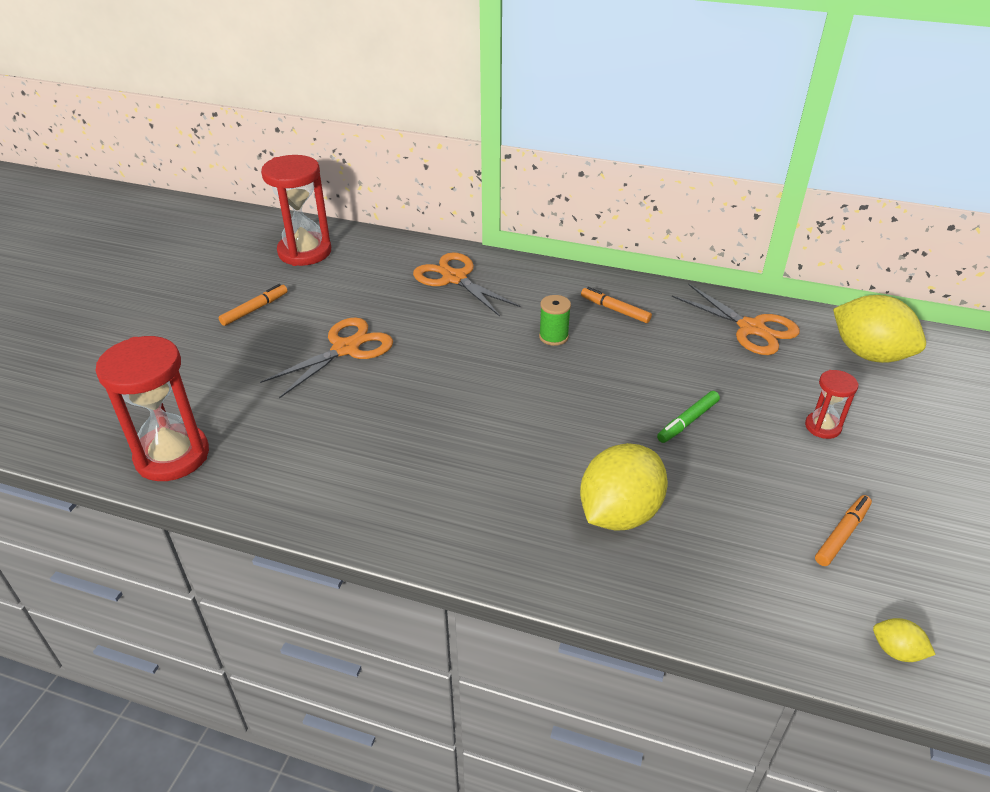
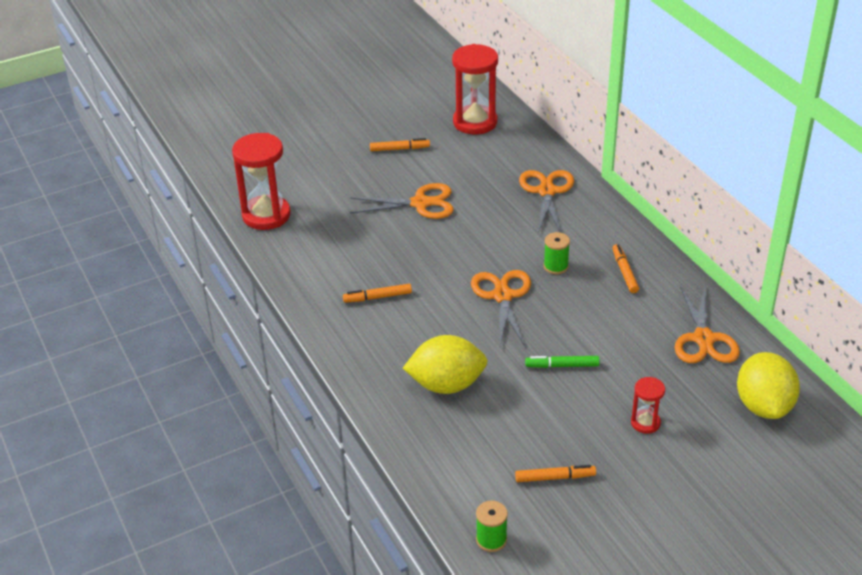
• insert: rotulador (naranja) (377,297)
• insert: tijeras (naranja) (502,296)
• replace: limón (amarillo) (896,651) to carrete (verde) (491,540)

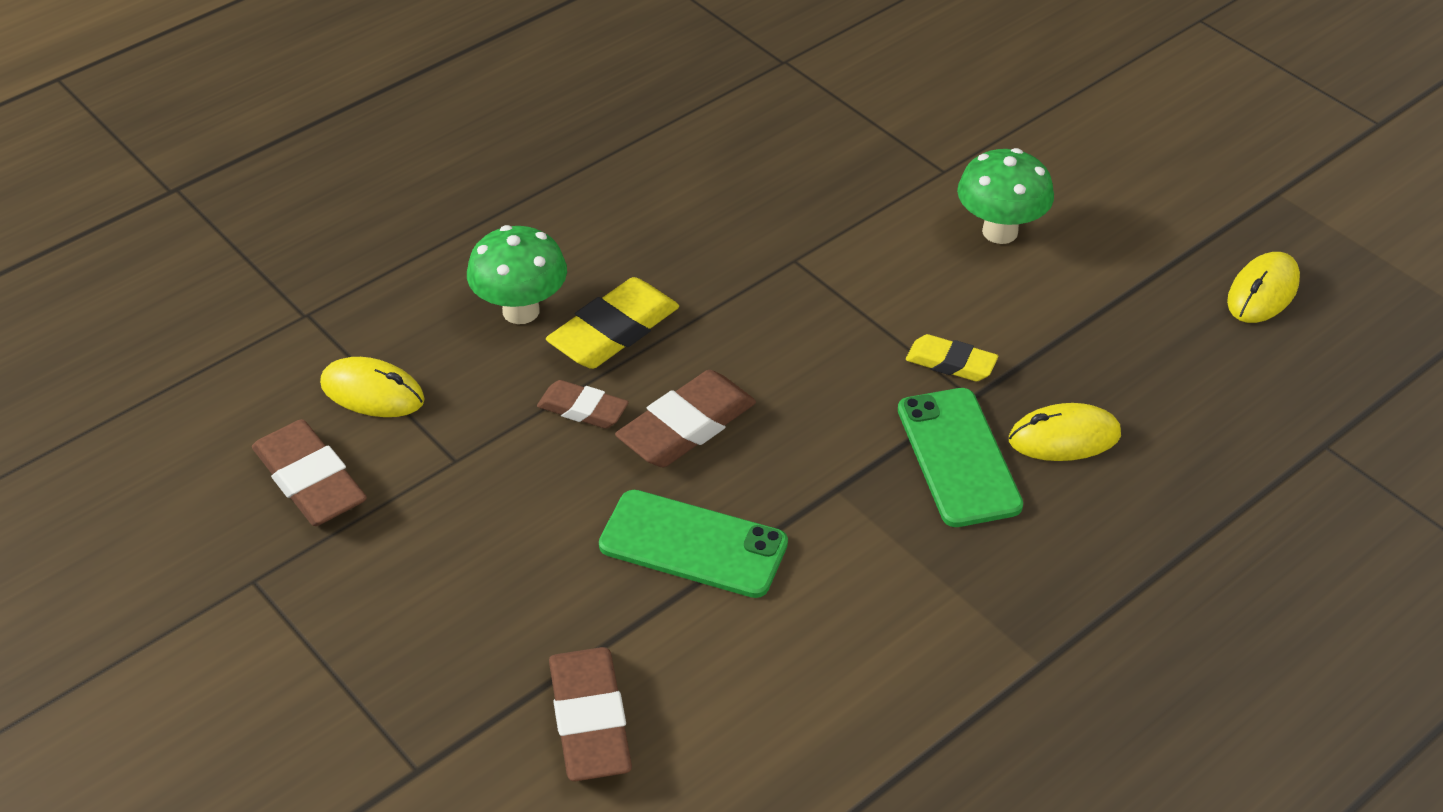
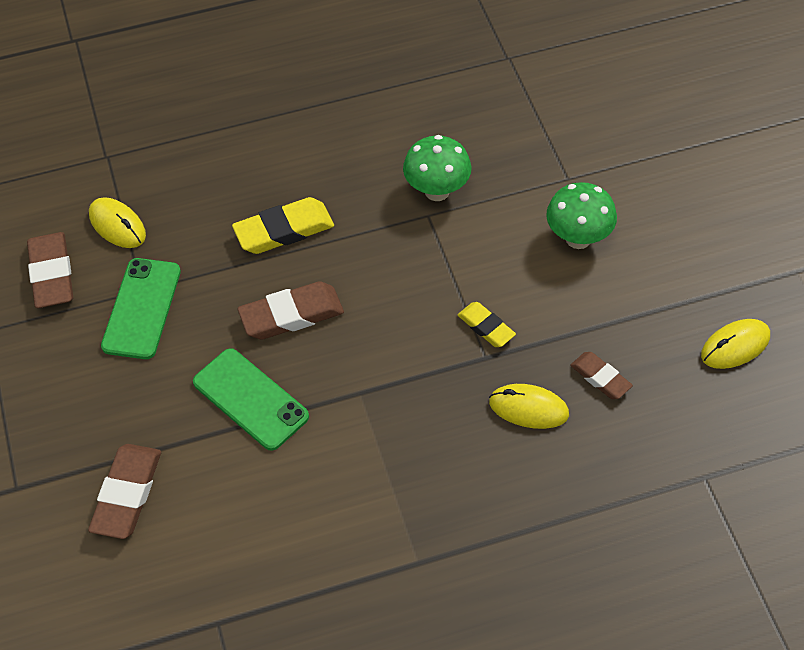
• move: seta (verde) (521,311) to (437,191)
• move: goma de borrar (marrón) (583,409) to (600,378)
• move: móvil (verde) (958,457) to (141,308)

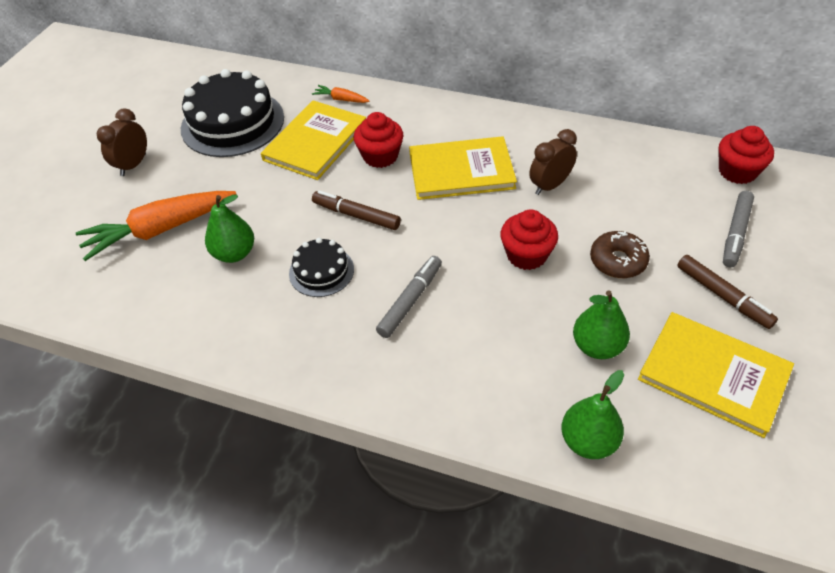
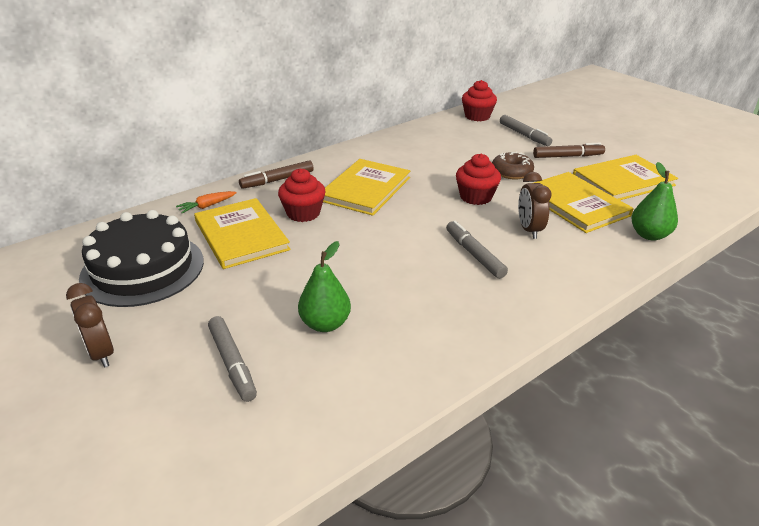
• delete: tarta (negro) (321,271)
• move: rotulador (marrón) (356,215) to (277,180)
• move: despertador (marrón) (550,185) to (529,230)
• replace: zanahoria (naranja) (160,230) to rotulador (gris) (232,363)
• replace: pera (verde) (597,346) to libro (amarillo) (576,204)

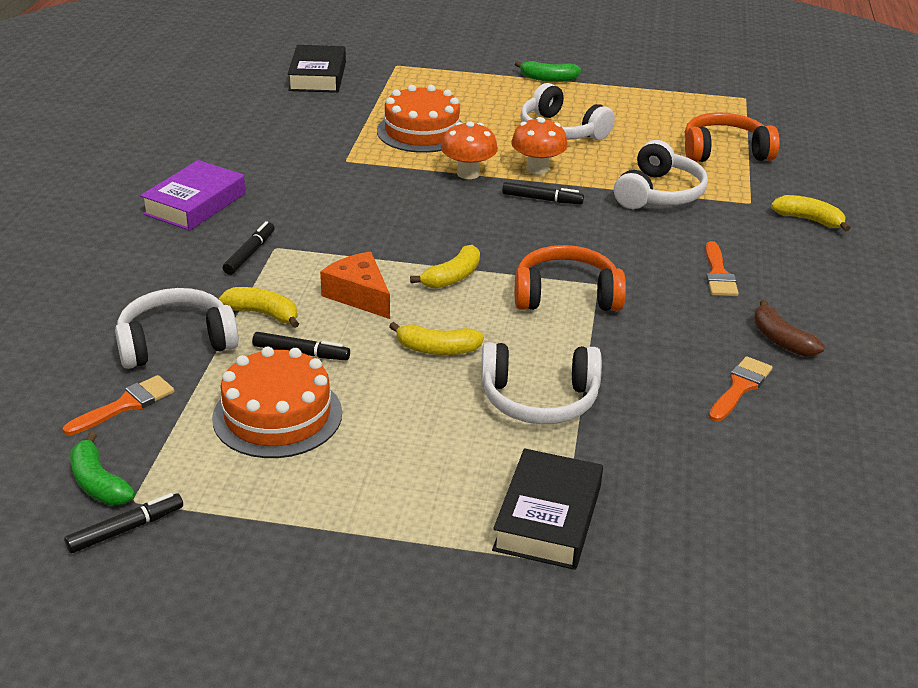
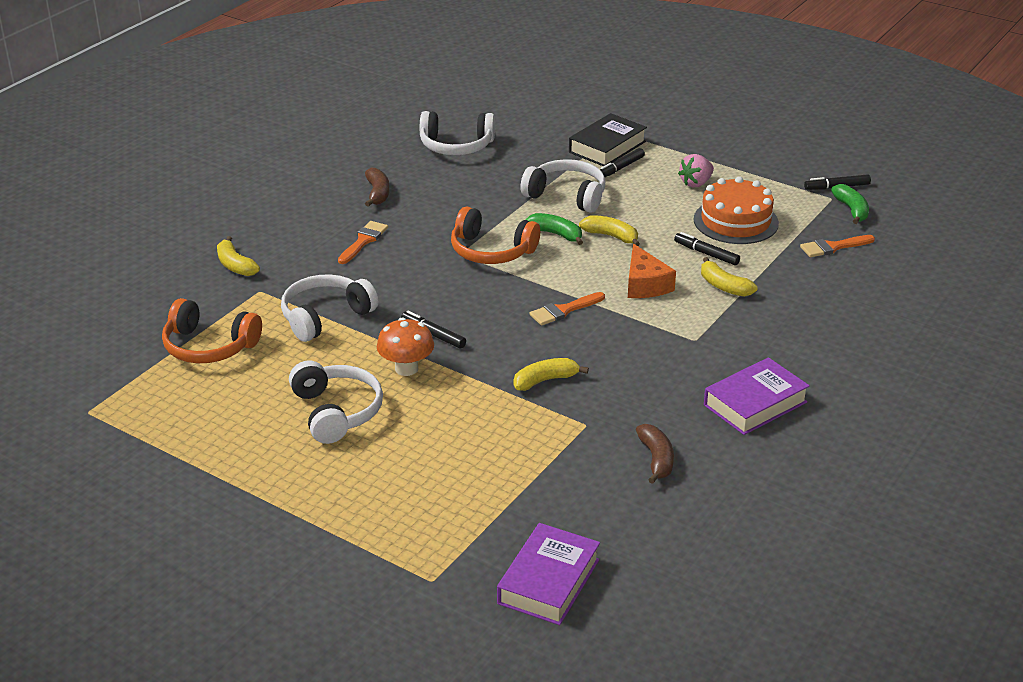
• delete: tarta (naranja) (422,131)
• delete: seta (naranja) (468,173)
• insert: plátano (marrón) (656,459)
• insert: fresa (rosa) (696,183)
• move: auriculares (blanco) (176,342) to (456,146)
• move: rotulador (negro) (250,254) to (620,168)
• move: plátano (amarillo) (452,277) to (545,380)
• move: plátano (verde) (548,79) to (556,234)
• move: pincel (naranja) (740,387) to (564,310)
• recolor: libro (negro) (317,76) to libro (morado) (548,581)

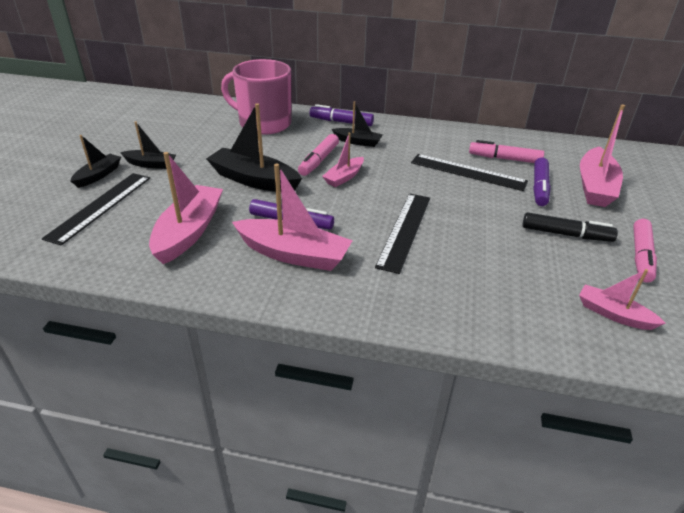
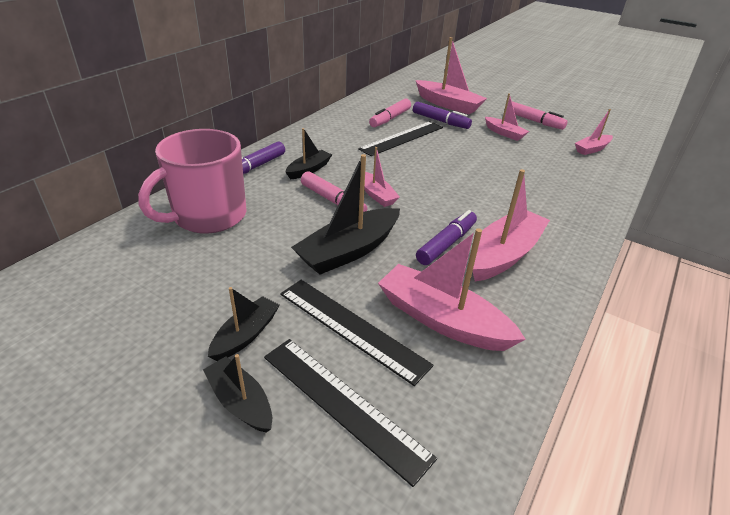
• move: regla (negro) (404,230) to (351,328)
• replace: rotulador (negro) (565,234) to barco (rosa) (504,133)

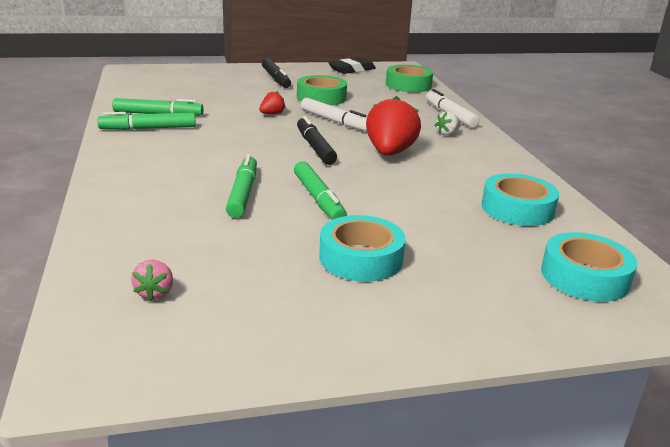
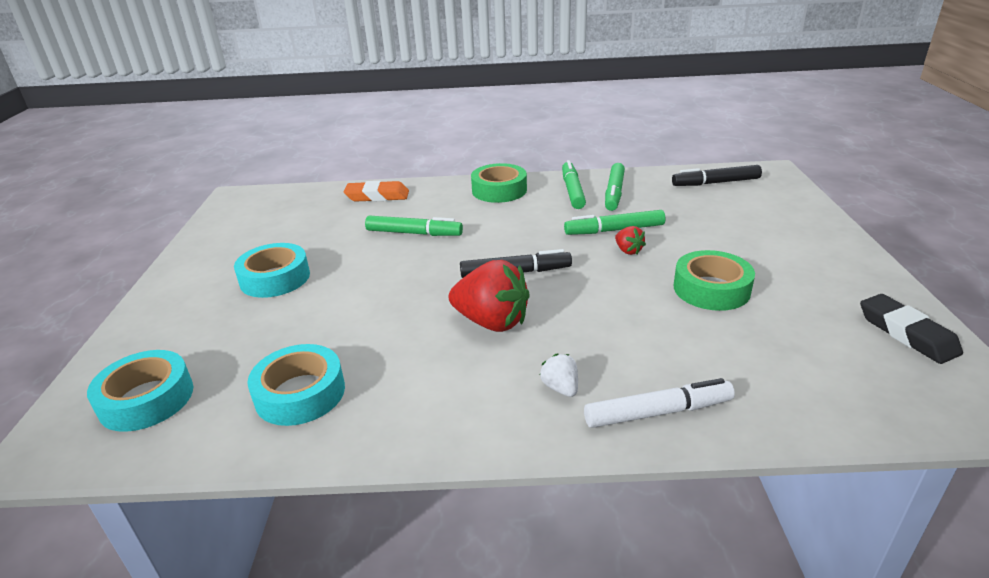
• delete: fresa (rosa) (155,293)
• delete: rotulador (blanco) (335,121)
• insert: goma de borrar (naranja) (377,196)
• move: rotulador (negro) (276,79) to (715,183)
• move: rotulador (verde) (318,199) to (614,230)
• move: cinta adhesiva (verde) (408,85) to (499,190)

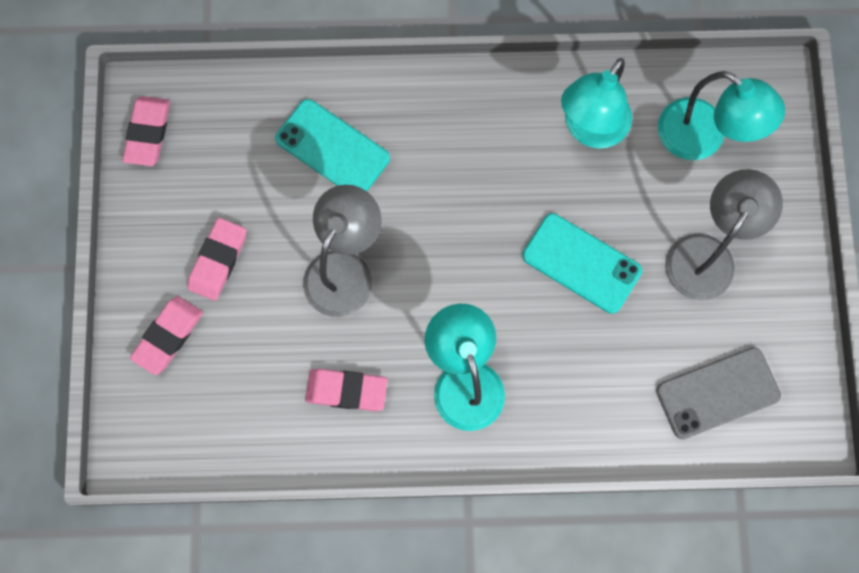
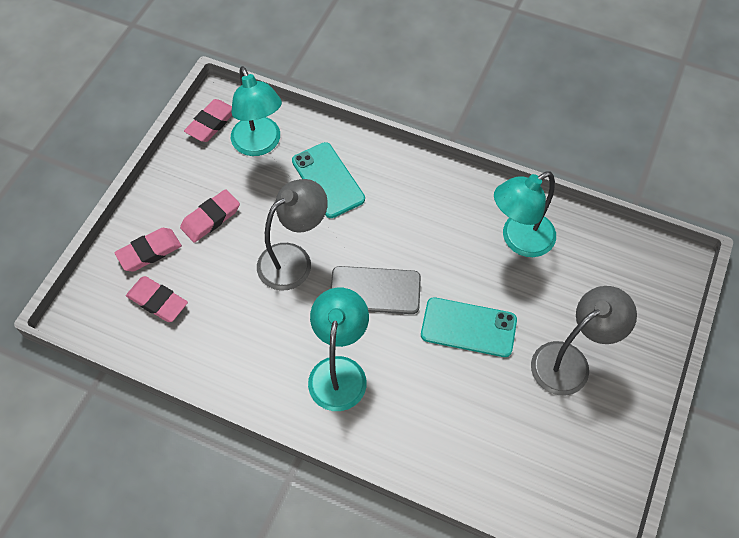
• move: goma de borrar (rosa) (346,390) to (157,301)
• move: móvil (gris) (717,393) to (375,290)
• move: lámpara (turquesa) (703,139) to (259,145)
• rotate: móvil (turquesa) (581,263) = (468,327) 45 degrees counterclockwise

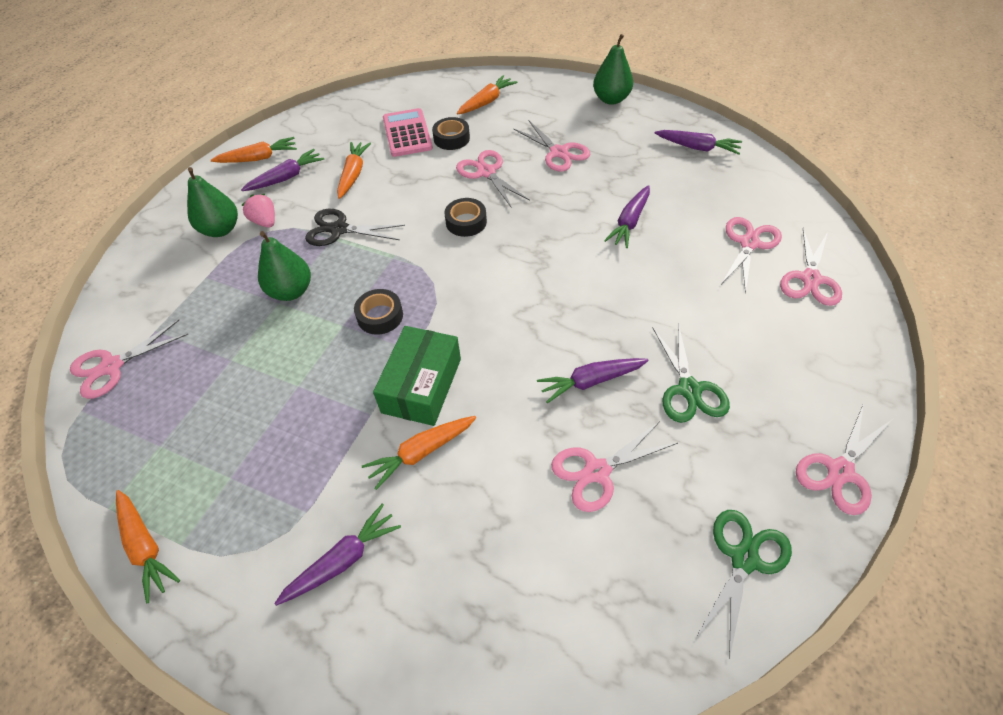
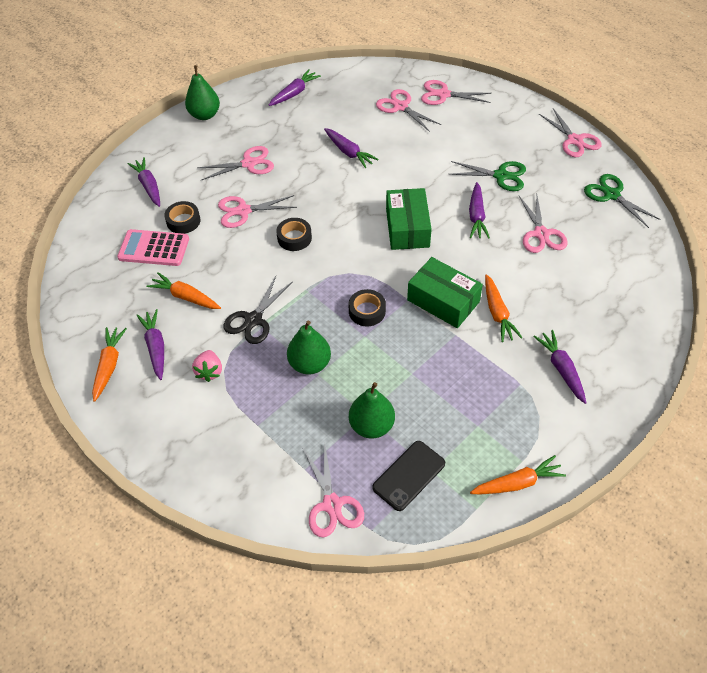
• insert: móvil (negro) (409,475)
• insert: caja (verde) (407,228)
• move: pera (verde) (221,229) to (371,426)
• recolor: zanahoria (naranja) (486,102) to zanahoria (morado) (149,186)
• rotate: fresa (rosa) (265,222) = (209,371) 75 degrees counterclockwise
• rotate: tijeras (rosa) (810,279) = (443,94) 150 degrees clockwise

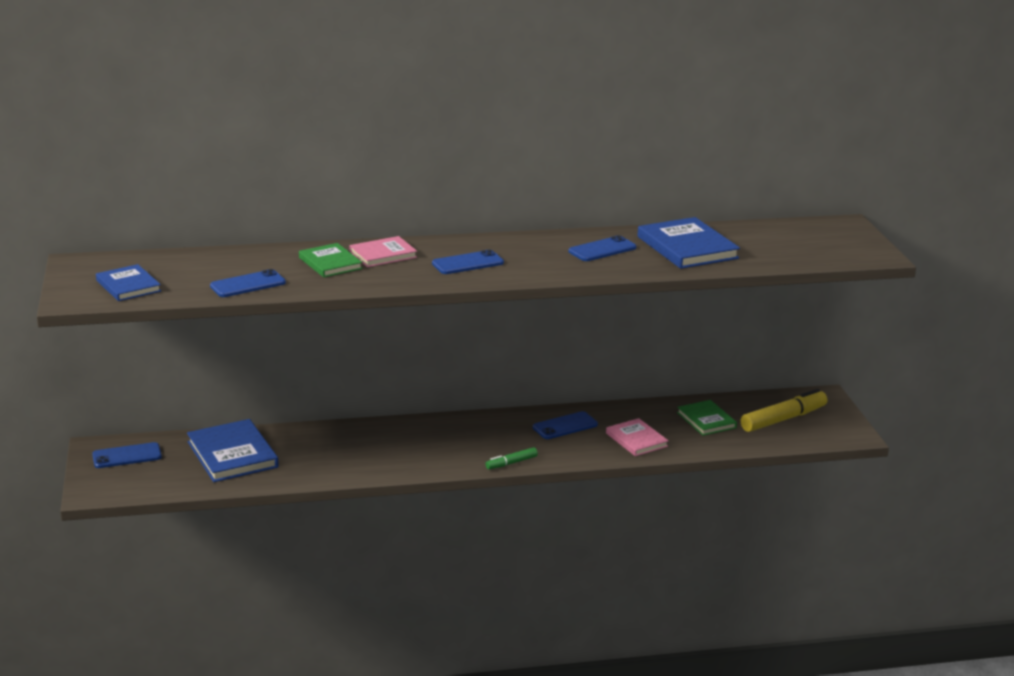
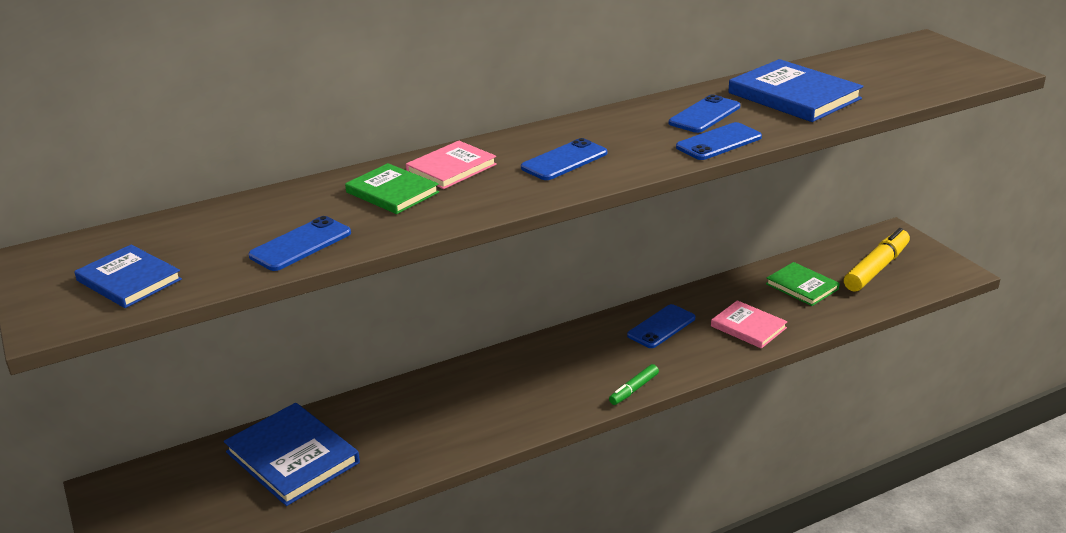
• move: móvil (azul) (127,456) to (718,142)

